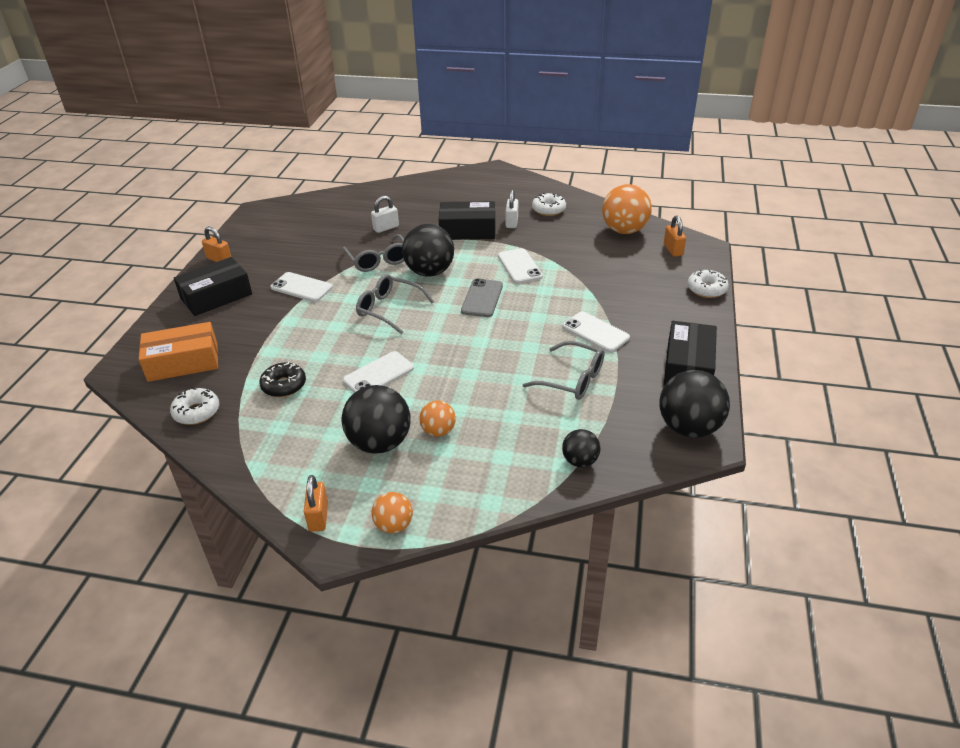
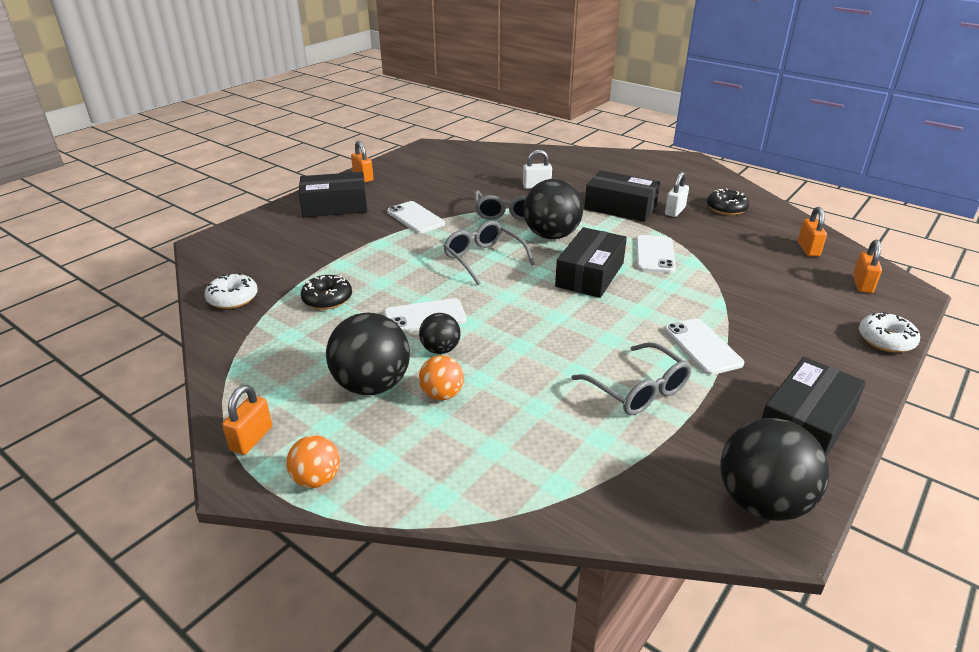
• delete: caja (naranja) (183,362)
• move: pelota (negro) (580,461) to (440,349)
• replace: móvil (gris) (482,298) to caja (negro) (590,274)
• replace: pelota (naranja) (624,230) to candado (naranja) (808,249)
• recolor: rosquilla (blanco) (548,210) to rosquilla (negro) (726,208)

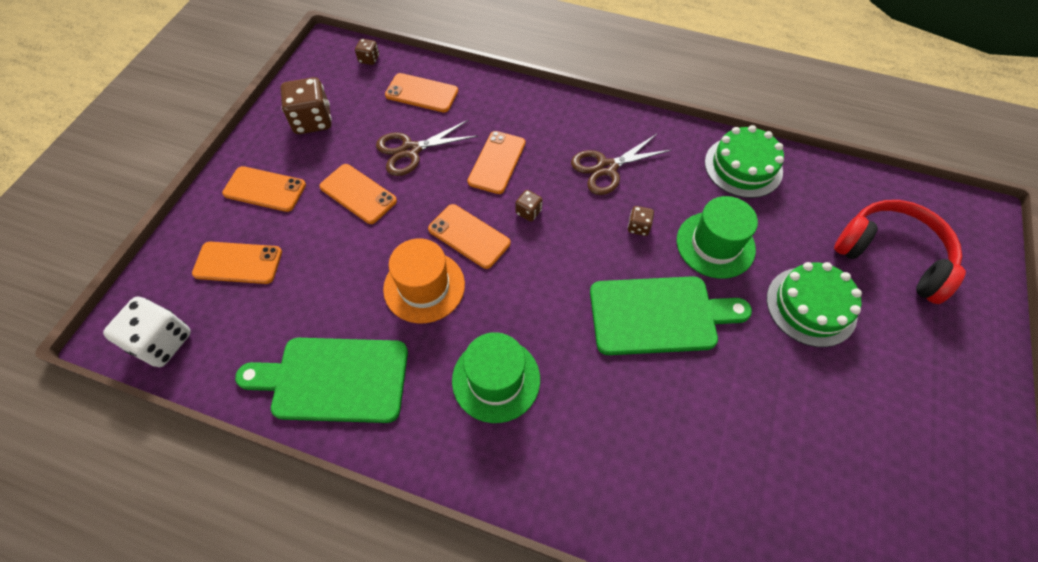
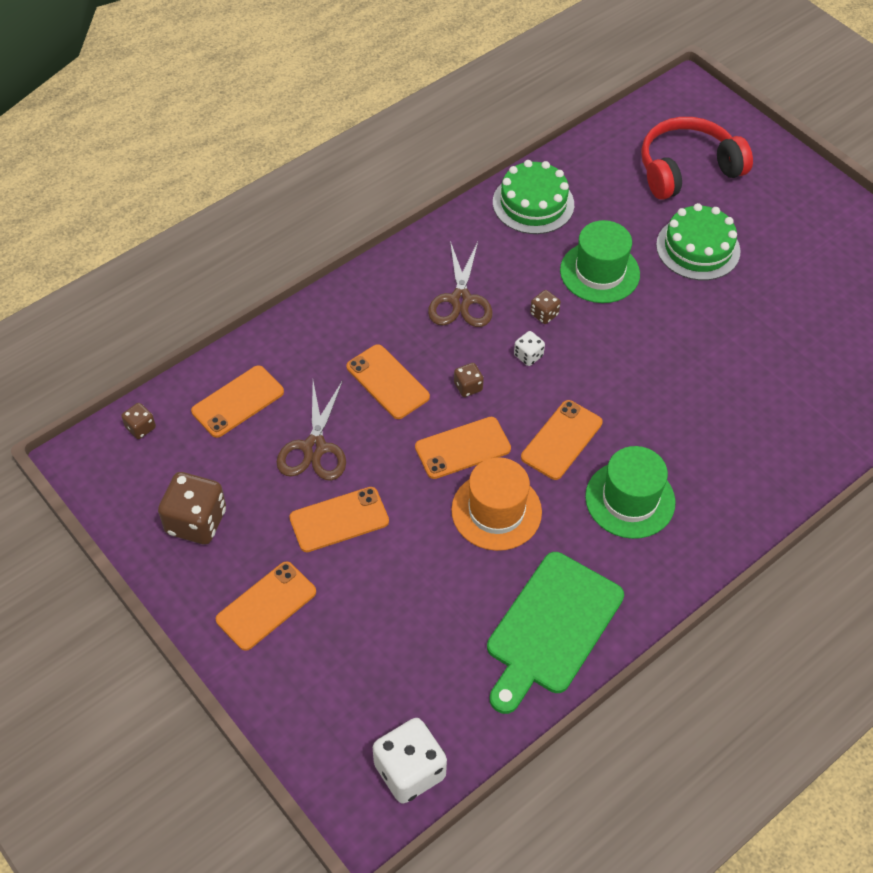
• delete: tabla de cortar (verde) (659,315)
• insert: dado (blanco) (528,356)
• move: móvil (naranja) (238,263) to (561,440)

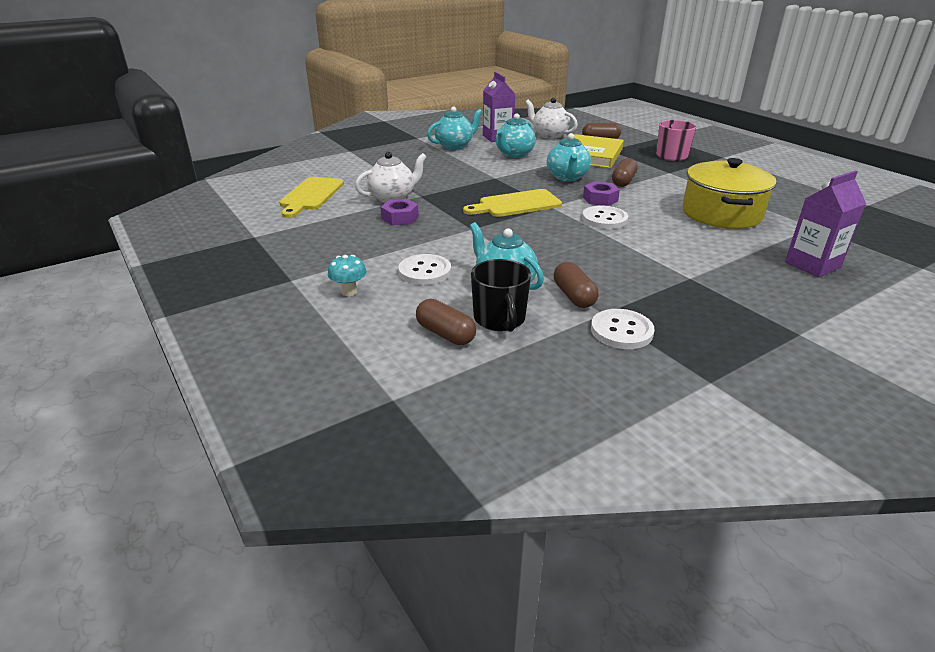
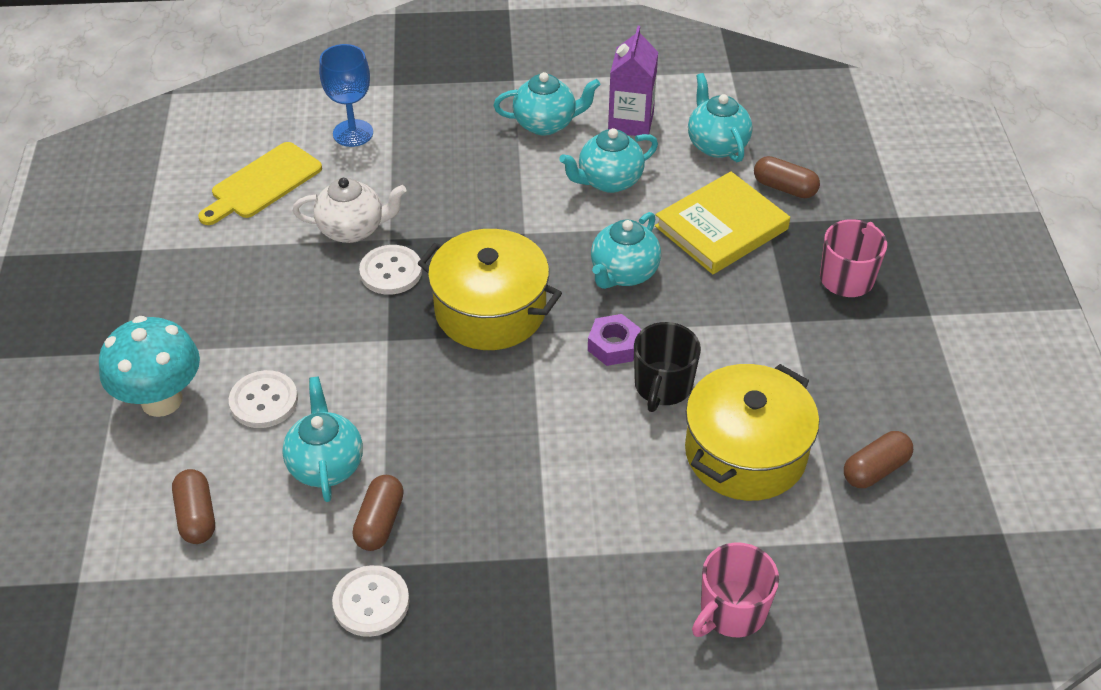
• delete: tuerca (morado) (400,218)
• insert: copa (azul) (353,133)
• move: taza (negro) (499,319) to (662,386)
• move: botón (blanco) (604,219) to (391,271)
• move: cápsula (marrón) (623,181) to (875,469)
• replace: tabla de cortar (amarillo) (516,204) to olla (amarillo) (490,310)
• replace: cartón de leche (morado) (812,265) to taza (rosa) (731,611)
• recolor: tetera (blanco) (549,135) to tetera (turquesa) (716,144)
• resize: seta (turquesa) (349,291) = (161,400) x2.08

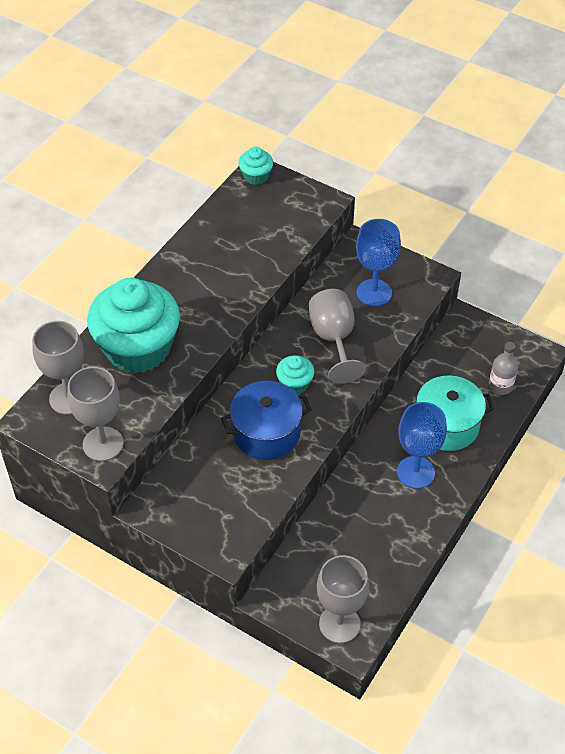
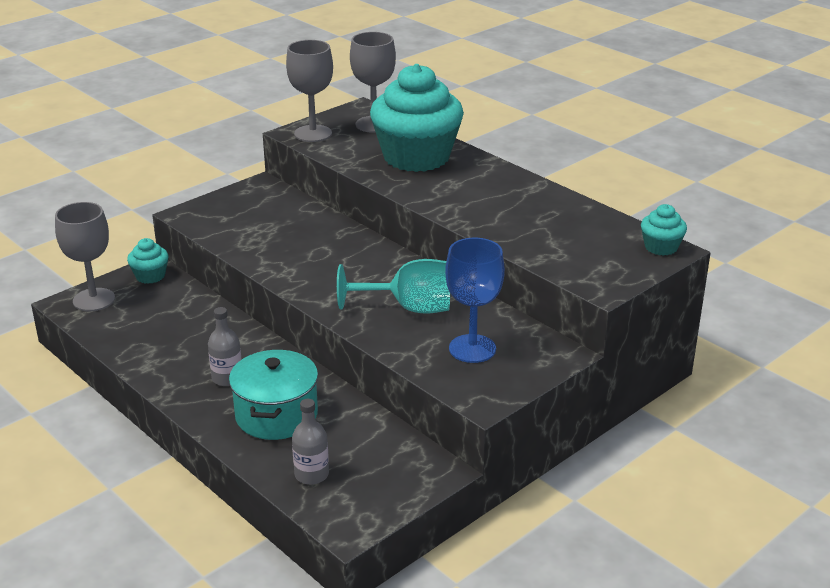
• delete: olla (azul) (266,433)
• move: magdalena (turquesa) (295,383) to (150,276)
• replace: copa (azul) (415,472) to botella (gris) (227,378)
• recolor: copa (gris) (334,339) to copa (turquesa) (409,308)

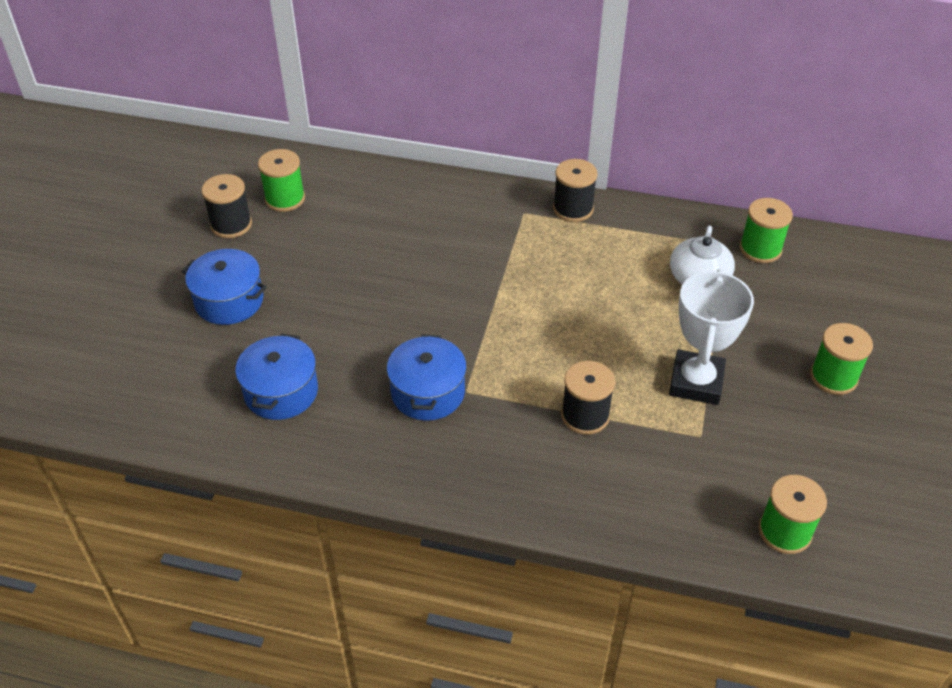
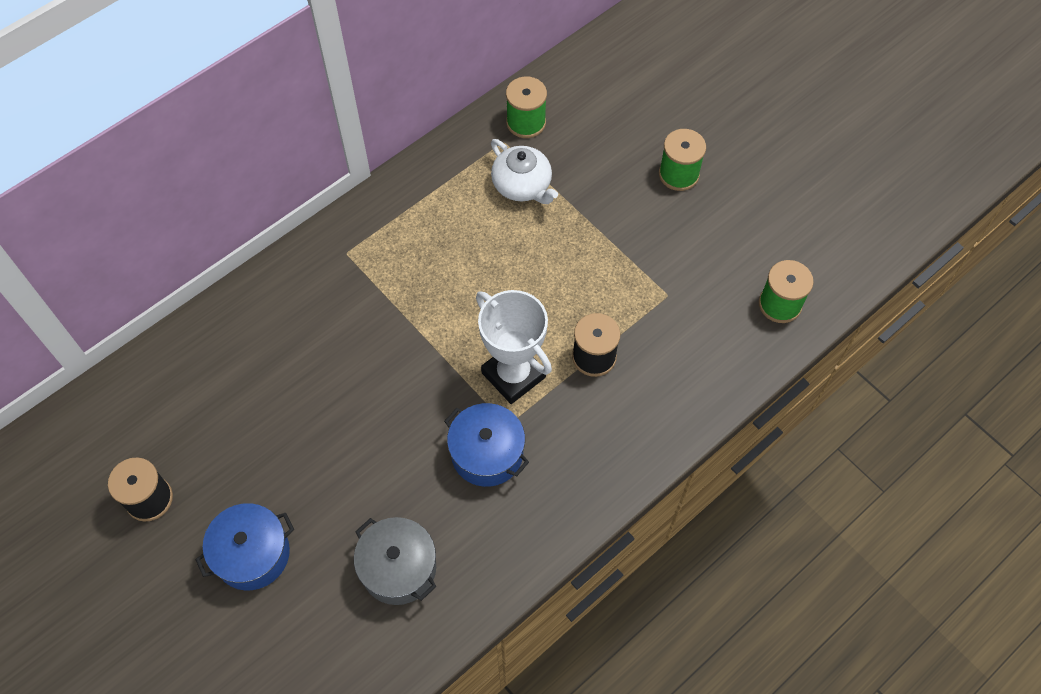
• delete: carrete (verde) (285,199)
• delete: carrete (negro) (573,209)
• move: trofeo (blanco) (696,382) to (513,375)
• recolor: olla (azul) (281,392) to olla (gris) (398,568)

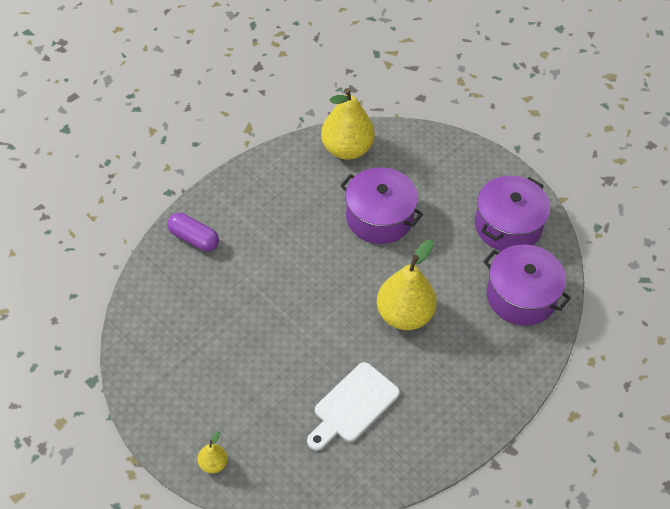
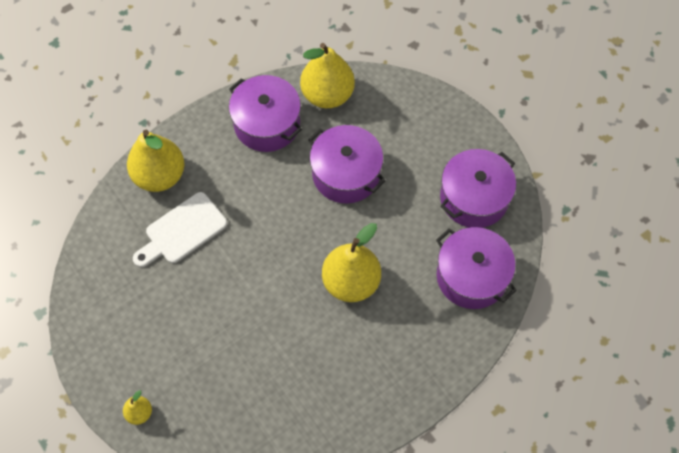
• insert: olla (morado) (267,124)
• move: tabla de cortar (blanco) (353,406) to (182,231)
• replace: cápsula (morado) (194,238) to pera (amarillo) (159,176)

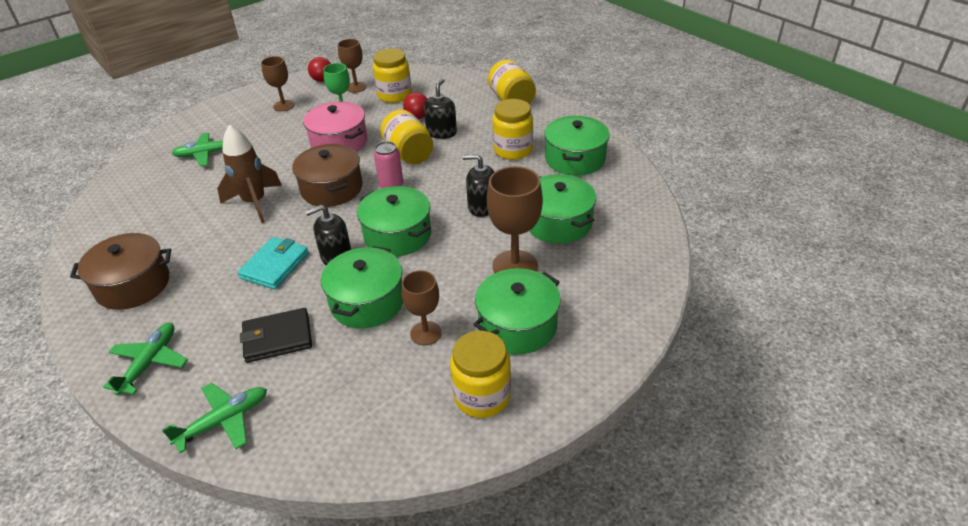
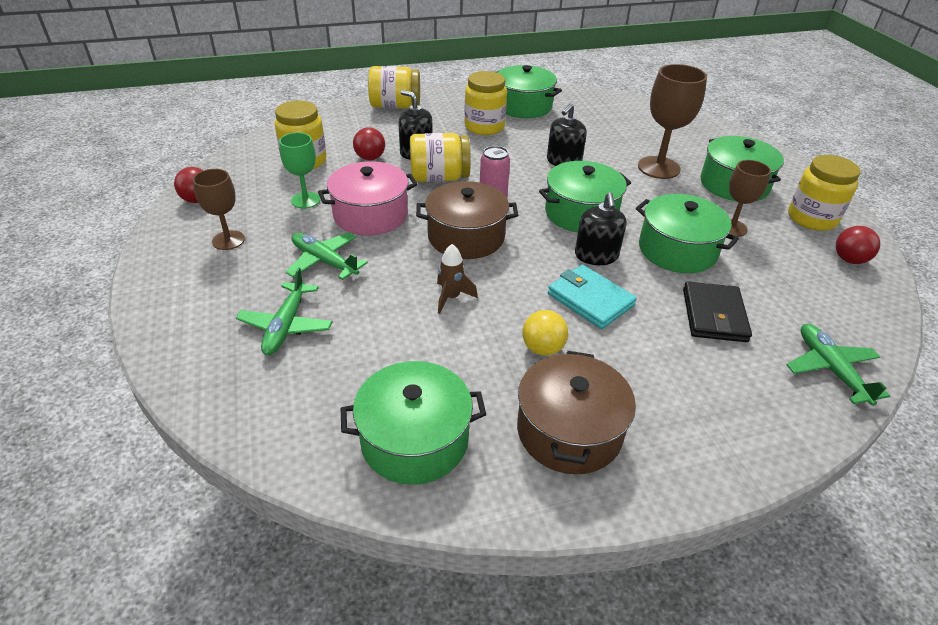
• delete: copa (marrón) (356,87)
• insert: pelota (amarillo) (542,348)
• insert: pelota (rojo) (849,260)
• move: avión (verde) (150,363) to (324,261)
• move: olla (verde) (558,223) to (414,440)
• resize: cohete (marrón) (255,203) = (451,298) x0.55

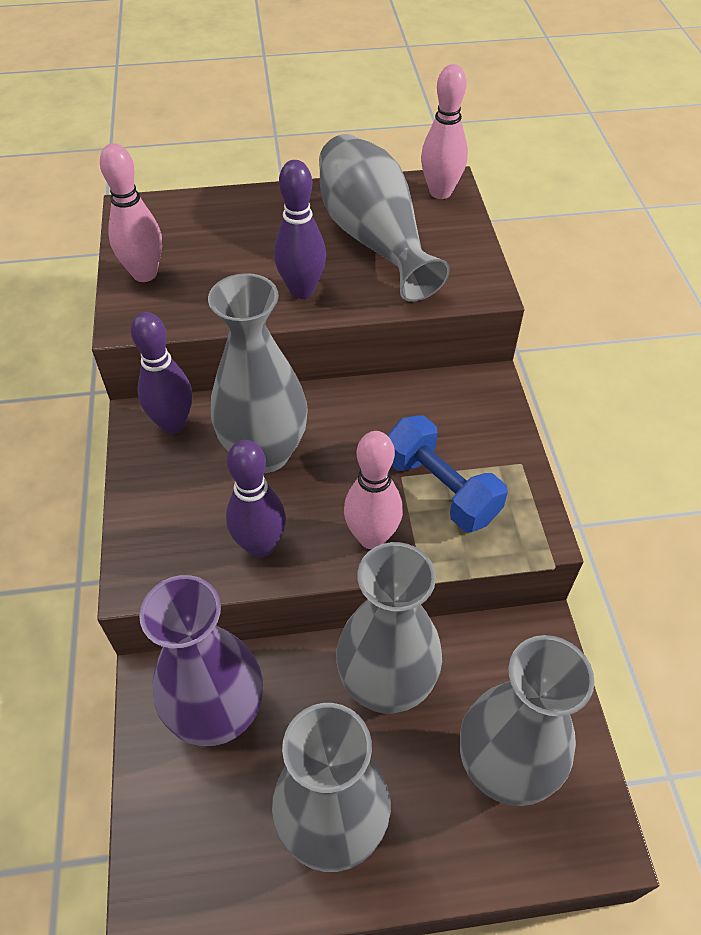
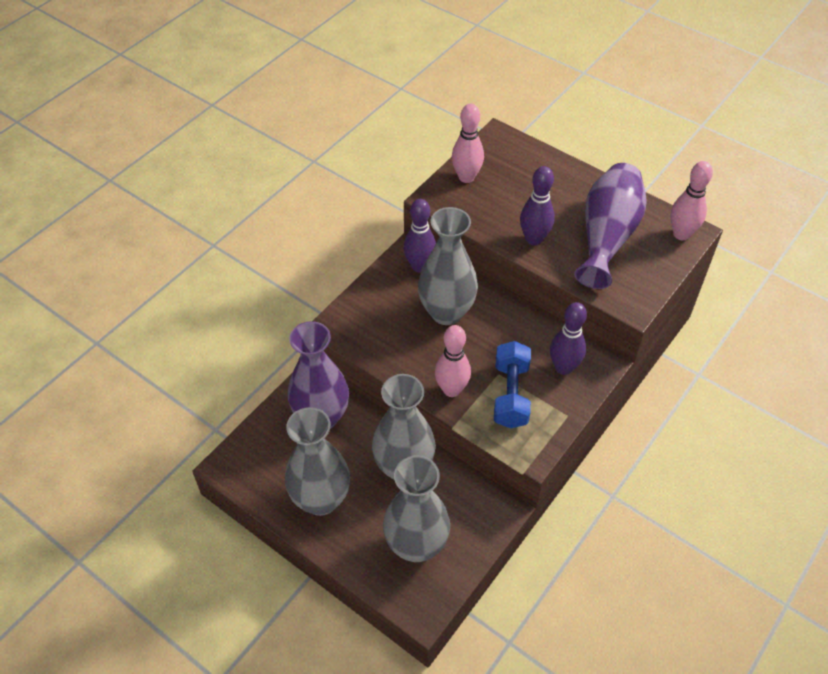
• move: bolo (morado) (260,546) to (563,368)
• recolor: florero (gris) (374,239) to florero (morado) (606,237)

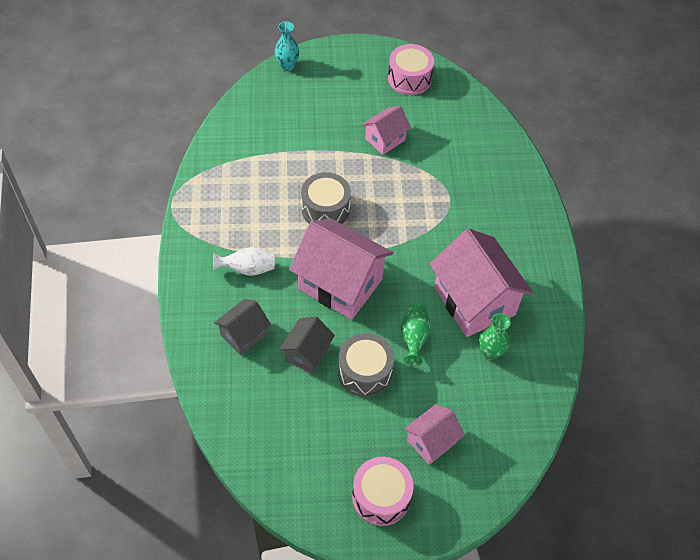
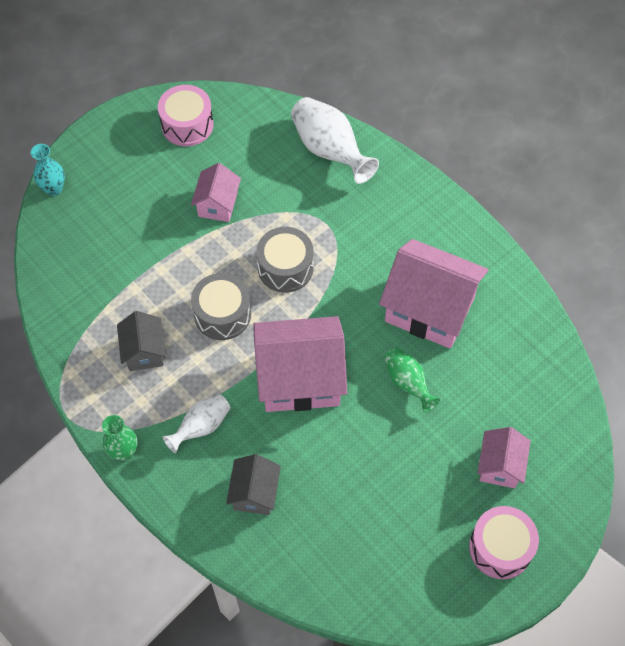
• insert: florero (blanco) (329,151)
• move: casa (gris) (307,353) to (144,351)
• move: tambor (gris) (365,372) to (285,268)
• move: florero (verde) (490,352) to (124,452)

